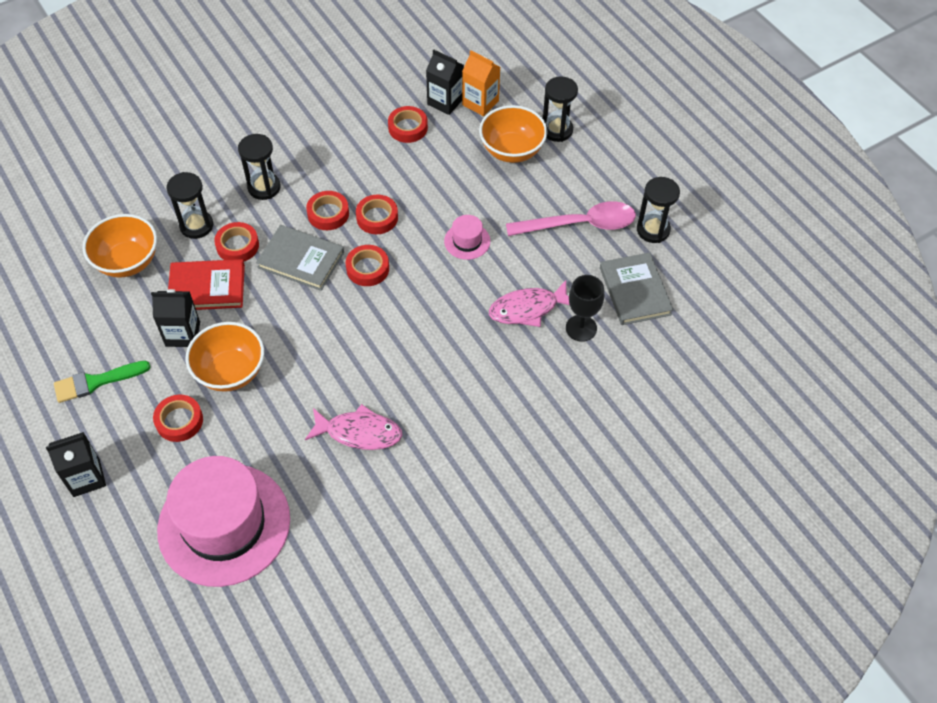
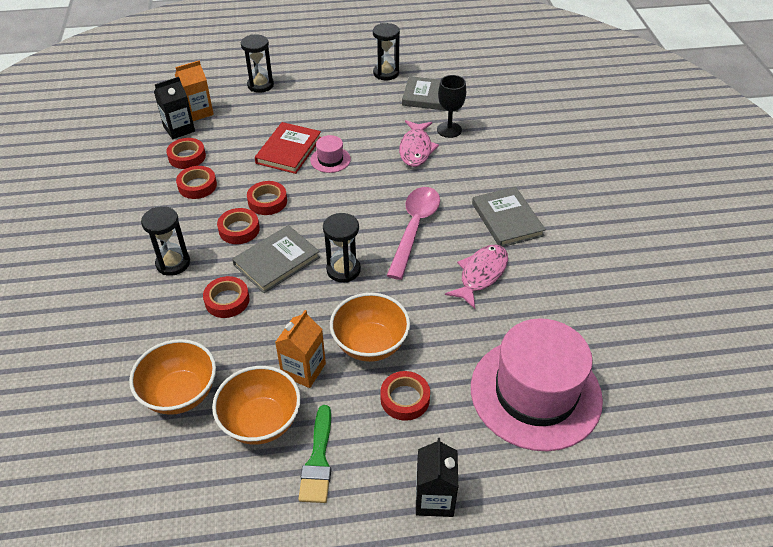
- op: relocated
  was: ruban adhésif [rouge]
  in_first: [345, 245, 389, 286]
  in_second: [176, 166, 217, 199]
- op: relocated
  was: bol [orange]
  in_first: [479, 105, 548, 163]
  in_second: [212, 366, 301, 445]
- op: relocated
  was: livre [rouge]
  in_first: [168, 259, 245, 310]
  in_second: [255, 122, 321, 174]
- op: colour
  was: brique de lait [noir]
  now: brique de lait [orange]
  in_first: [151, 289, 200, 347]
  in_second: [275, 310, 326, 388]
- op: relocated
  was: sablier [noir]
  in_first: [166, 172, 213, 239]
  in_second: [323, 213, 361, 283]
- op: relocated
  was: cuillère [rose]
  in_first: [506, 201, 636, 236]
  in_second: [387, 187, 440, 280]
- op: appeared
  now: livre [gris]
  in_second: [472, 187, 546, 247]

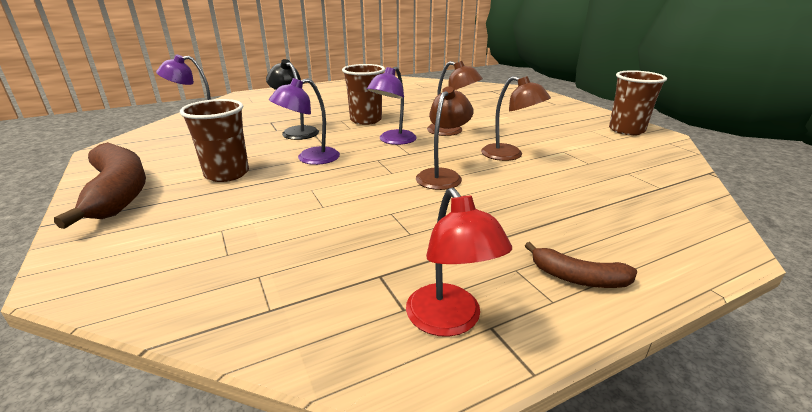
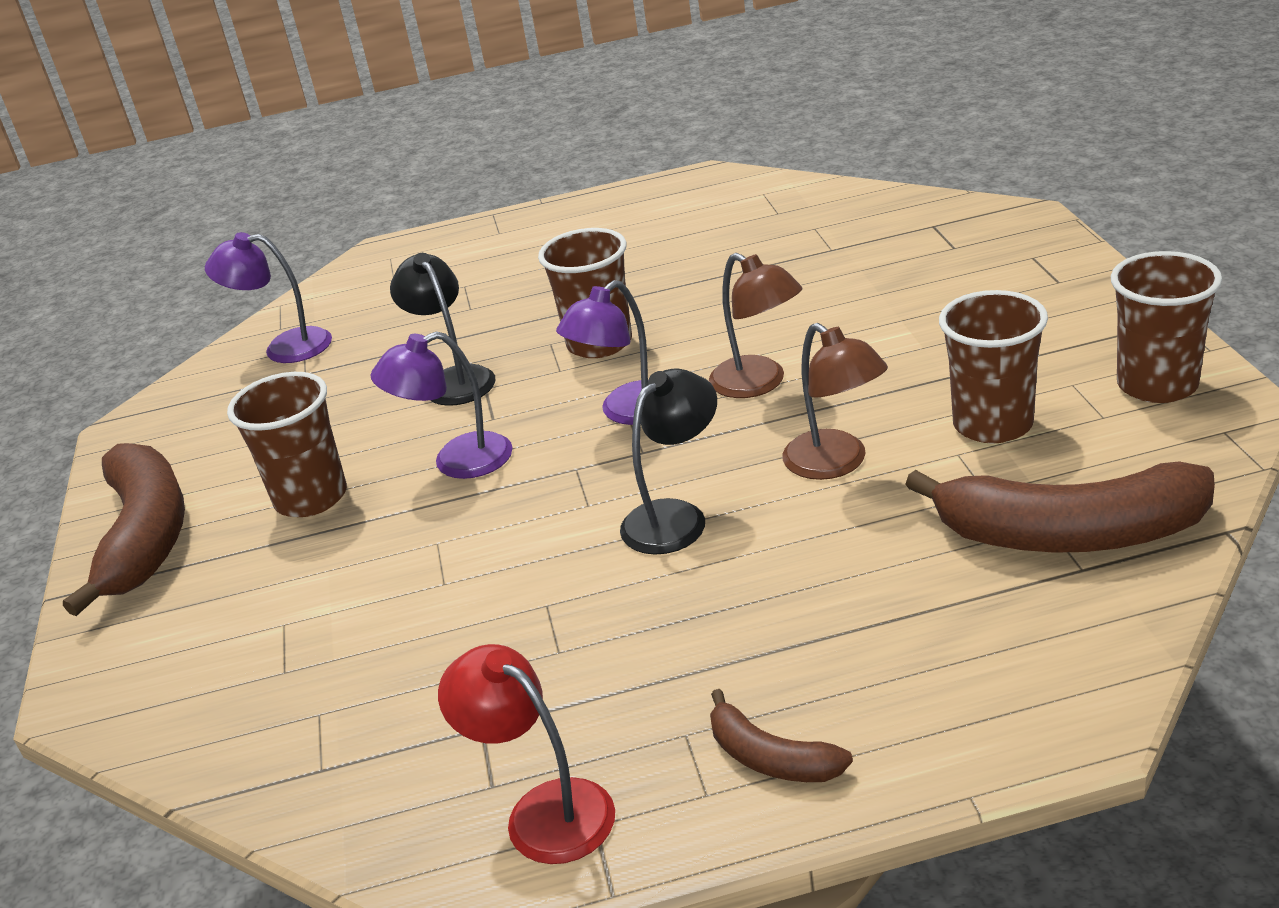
- op: spun
  was: lampe [rouge]
  in_first: [406, 188, 512, 337]
  in_second: [438, 644, 615, 864]
  clockwise: 135
- op: colour
  was: lampe [marron]
  now: lampe [noir]
  in_first: [416, 86, 473, 190]
  in_second: [620, 369, 717, 555]
- op: appeared
  now: banane [marron]
  in_second: [905, 461, 1215, 553]
- op: appeared
  now: gobelet [marron]
  in_second: [939, 290, 1048, 443]

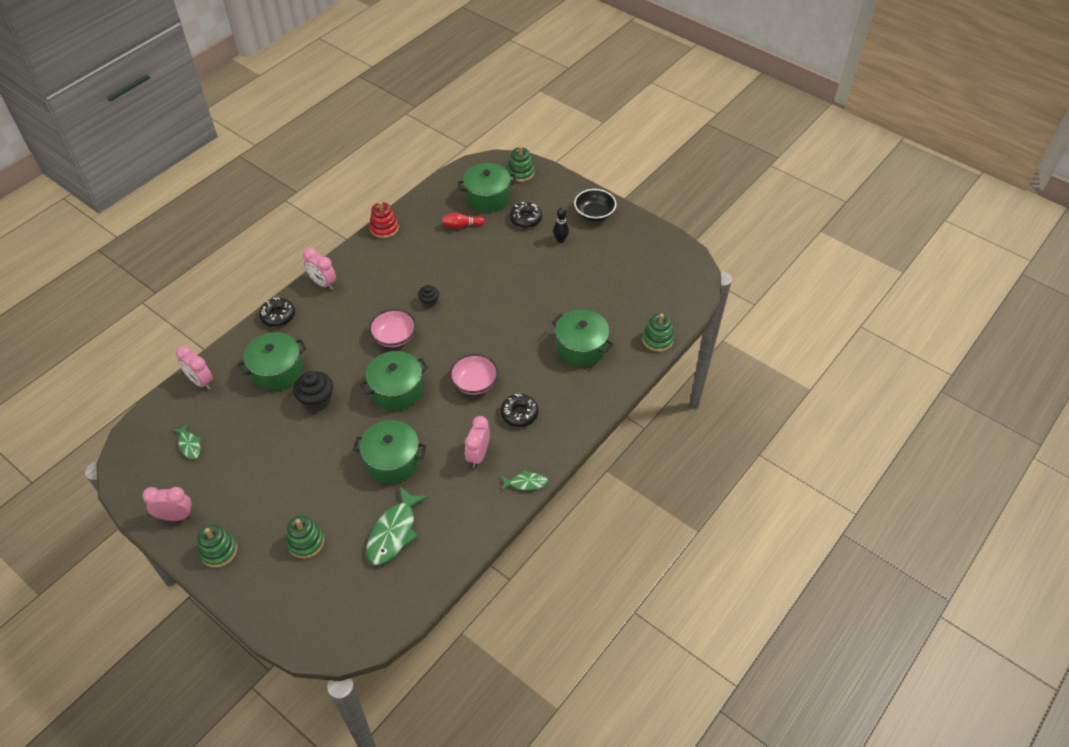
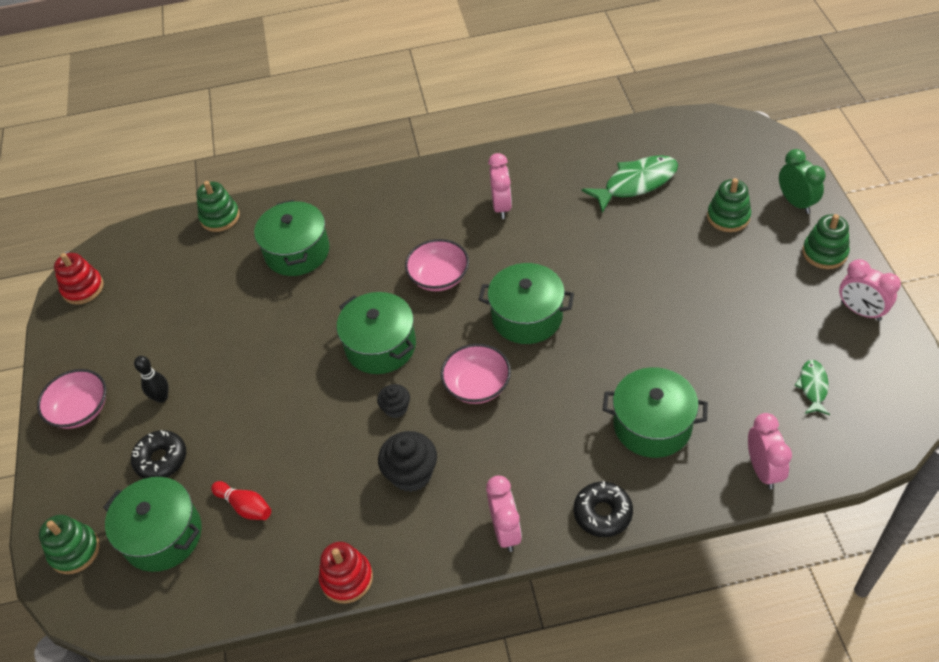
- op: colour
  was: bol [noir]
  now: bol [rose]
  in_first: [574, 189, 616, 221]
  in_second: [37, 369, 106, 429]
- op: appeared
  now: jouet à empiler [rouge]
  in_second: [54, 253, 104, 305]
- op: relocated
  was: marmite [vert]
  in_first: [353, 420, 427, 484]
  in_second: [337, 292, 416, 374]
- op: relocated
  was: muffin [noir]
  in_first: [293, 371, 333, 412]
  in_second: [378, 431, 437, 492]
- op: spun
  was: réveil [rose]
  in_first: [465, 416, 490, 468]
  in_second: [488, 153, 512, 219]
  clockwise: -60
- op: appeared
  now: réveil [vert]
  in_second: [779, 149, 826, 214]
- op: missing
  was: beignet [noir]
  in_first: [500, 394, 538, 427]
- op: missing
  was: poisson [vert]
  in_first: [501, 470, 548, 491]

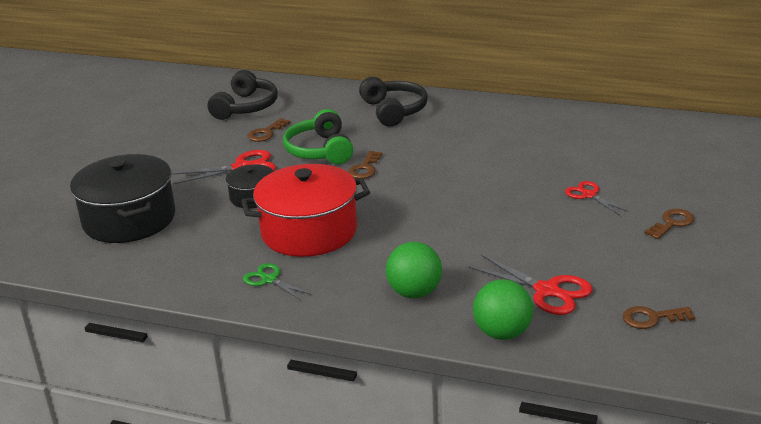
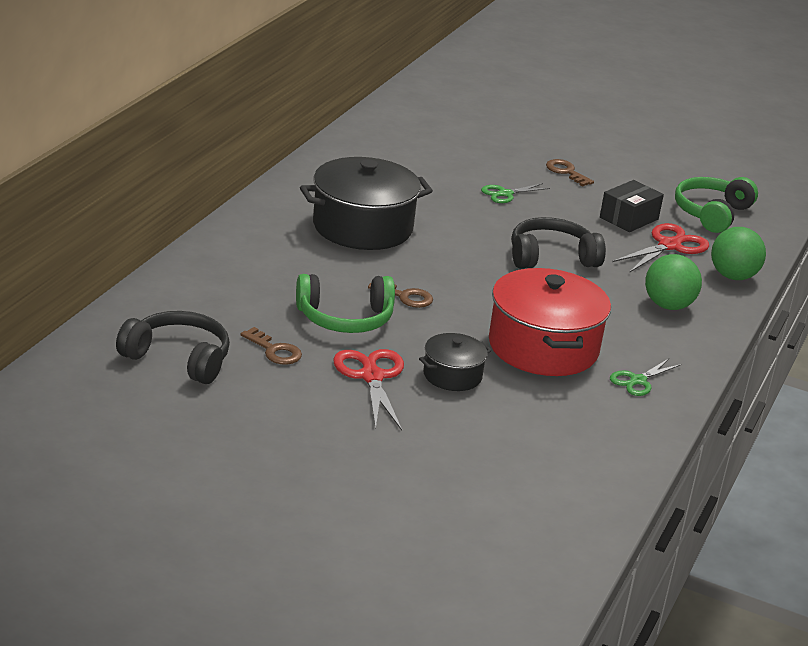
- op: relocated
  was: marmite [noir]
  in_first: [70, 154, 175, 243]
  in_second: [300, 157, 433, 250]
- op: colour
  was: ciseaux [rouge]
  now: ciseaux [vert]
  in_first: [565, 181, 629, 215]
  in_second: [481, 183, 550, 203]
- op: relocated
  was: casque audio [noir]
  in_first: [359, 77, 428, 127]
  in_second: [511, 217, 606, 269]
- op: appeared
  now: boîte [noir]
  in_second: [600, 180, 664, 232]
- op: exchanged
  was: clé [marron]
  now: casque audio [vert]
  in_first: [622, 306, 695, 329]
  in_second: [675, 177, 758, 233]

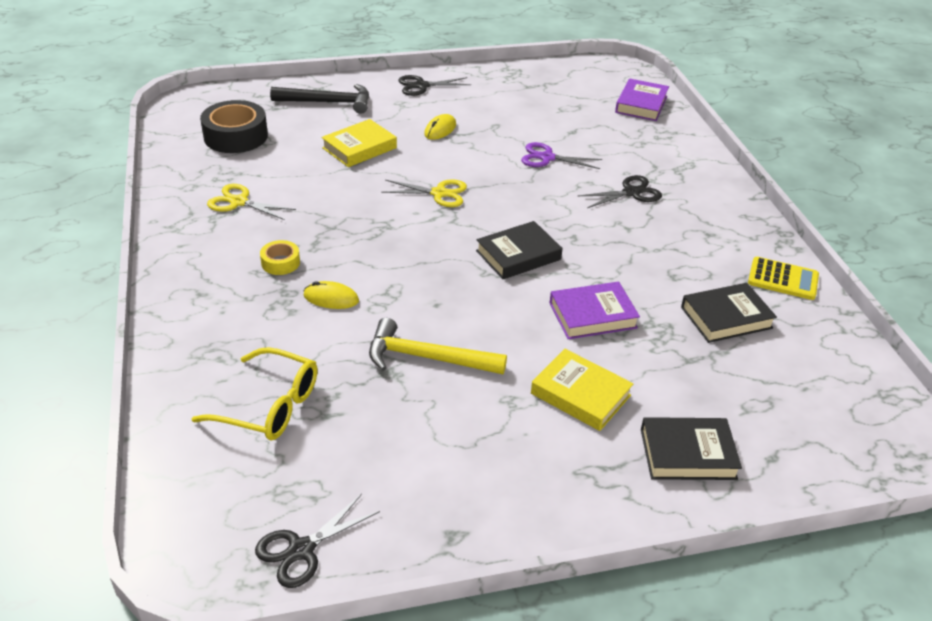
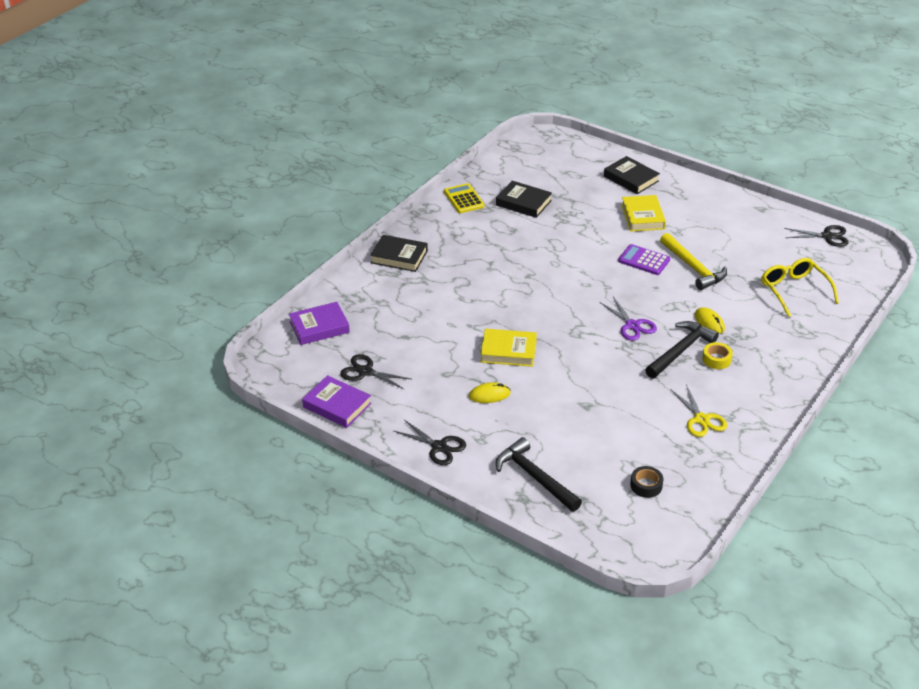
- op: relocated
  was: livre [violet]
  in_first: [550, 282, 640, 339]
  in_second: [302, 375, 371, 428]
- op: relocated
  was: ciseaux [noir]
  in_first: [578, 175, 662, 208]
  in_second: [340, 354, 411, 389]
- op: relocated
  was: livre [noir]
  in_first: [476, 221, 563, 279]
  in_second: [370, 235, 428, 272]
- op: relocated
  was: livre [jaune]
  in_first: [321, 119, 397, 167]
  in_second: [481, 329, 537, 367]
- op: relocated
  was: ciseaux [violet]
  in_first: [521, 142, 602, 169]
  in_second: [600, 297, 657, 341]
- op: appeared
  now: calculatrice [violet]
  in_second: [618, 244, 670, 275]
- op: size
  was: ruban adhésif [noir]
  in_first: [200, 100, 268, 153]
  in_second: [630, 466, 663, 498]
  ratio: 0.51
- op: appeared
  now: marteau [noir]
  in_second: [645, 321, 719, 378]
- op: missing
  was: ciseaux [jaune]
  in_first: [381, 179, 467, 207]

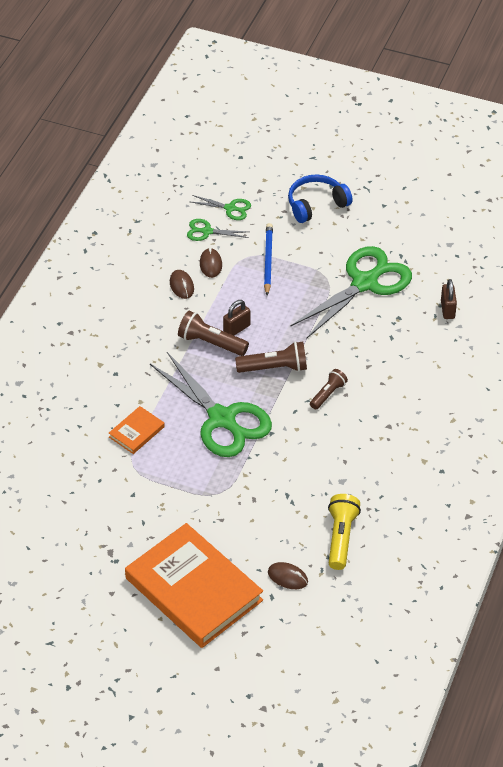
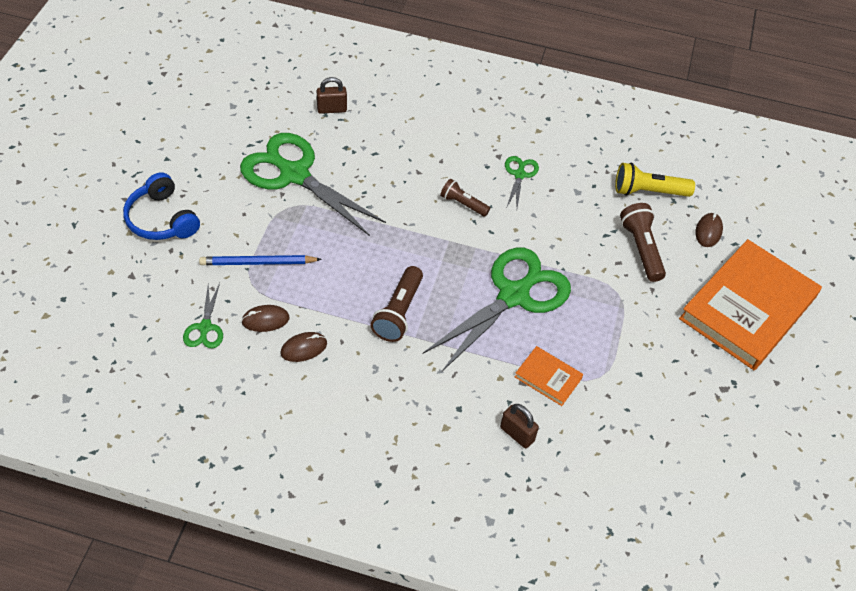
- op: relocated
  was: cadenas [marron]
  in_first: [223, 300, 250, 335]
  in_second: [500, 404, 539, 449]
- op: relocated
  was: ciseaux [vert]
  in_first: [191, 195, 251, 220]
  in_second: [505, 156, 539, 208]
- op: relocated
  was: lampe de poche [marron]
  in_first: [235, 341, 307, 373]
  in_second: [620, 203, 666, 282]

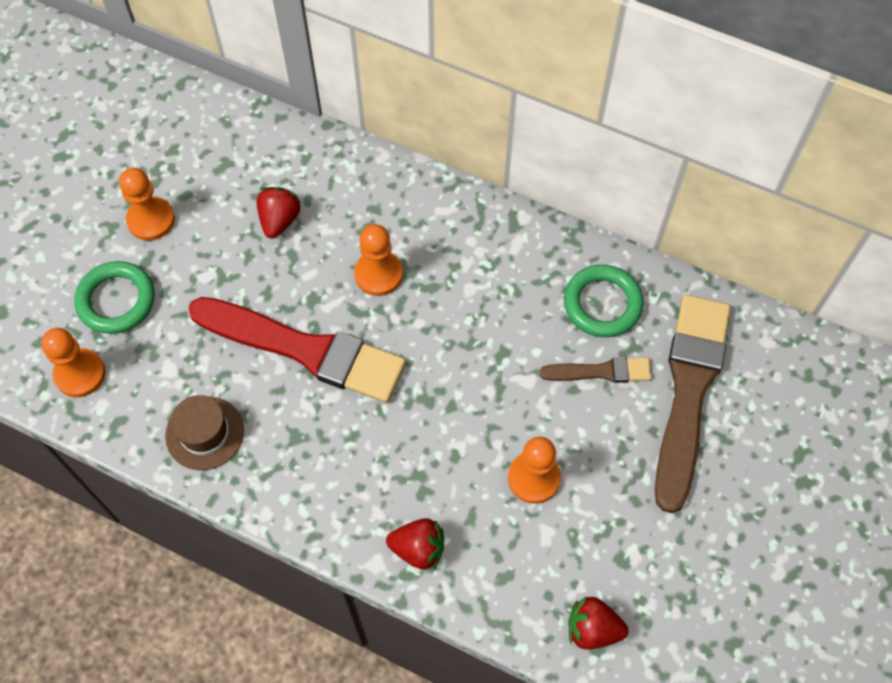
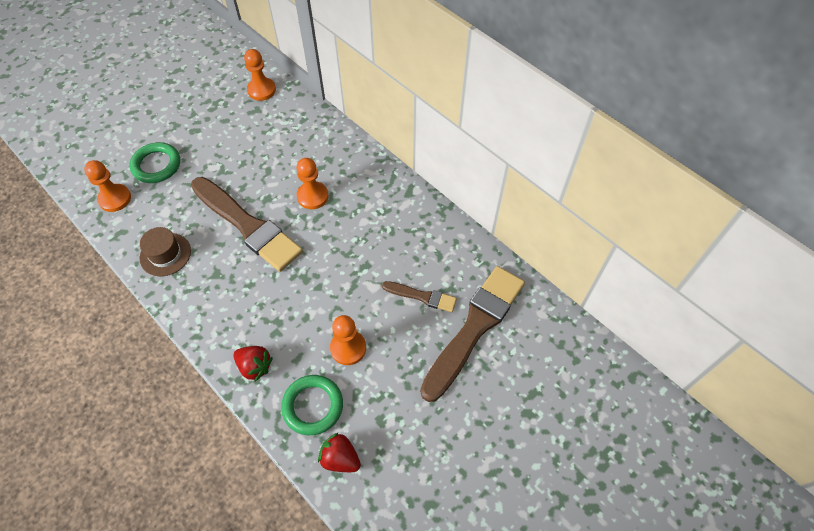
- op: colour
  was: pinceau [rouge]
  now: pinceau [marron]
  in_first: [188, 297, 406, 403]
  in_second: [191, 177, 303, 272]
- op: relocated
  was: pion [orange]
  in_first: [119, 168, 175, 241]
  in_second: [244, 49, 276, 101]
- op: relocated
  was: anneau [vert]
  in_first: [564, 265, 644, 337]
  in_second: [281, 375, 343, 435]
- op: missing
  was: fraise [rouge]
  in_first: [257, 187, 301, 239]

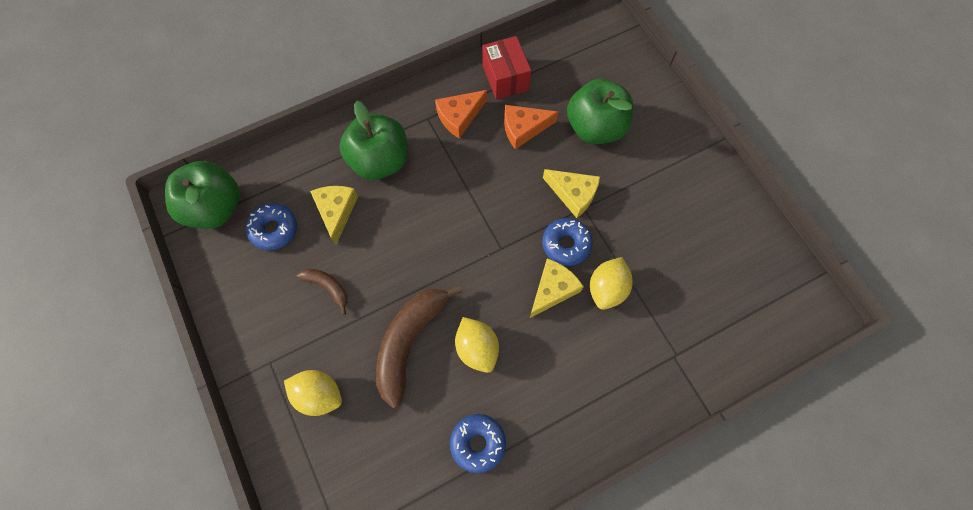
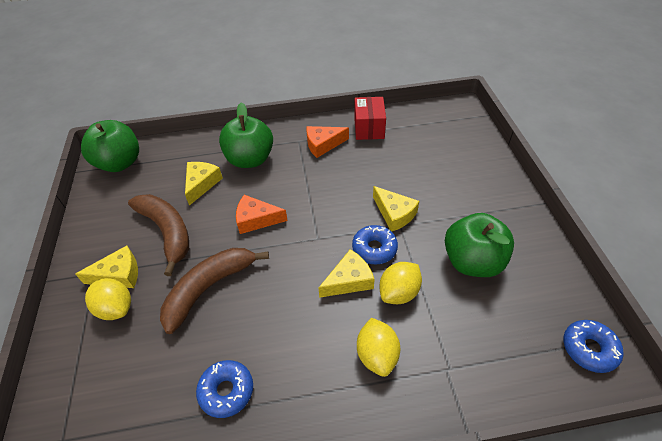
- op: appeared
  now: fromage [jaune]
  in_second: [76, 246, 138, 288]
- op: size
  was: banane [marron]
  in_first: [297, 268, 348, 315]
  in_second: [128, 194, 189, 276]
  ratio: 2.0
- op: relocated
  was: fromage [orange]
  in_first: [504, 105, 558, 149]
  in_second: [236, 195, 288, 234]
- op: relocated
  was: citron [jaune]
  in_first: [455, 317, 499, 373]
  in_second: [357, 318, 400, 377]
- op: relocated
  was: pomme [vert]
  in_first: [567, 79, 633, 144]
  in_second: [445, 213, 514, 277]
- op: relocated
  was: beignet [bleu]
  in_first: [246, 203, 297, 250]
  in_second: [563, 320, 623, 373]

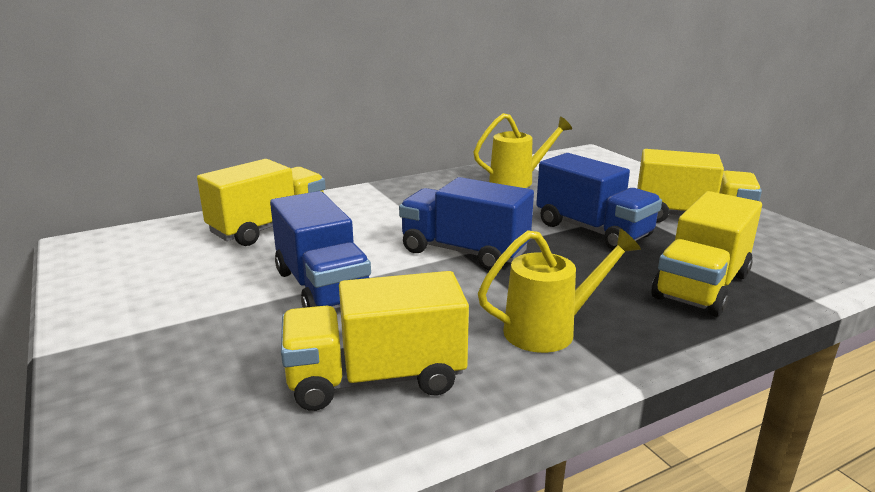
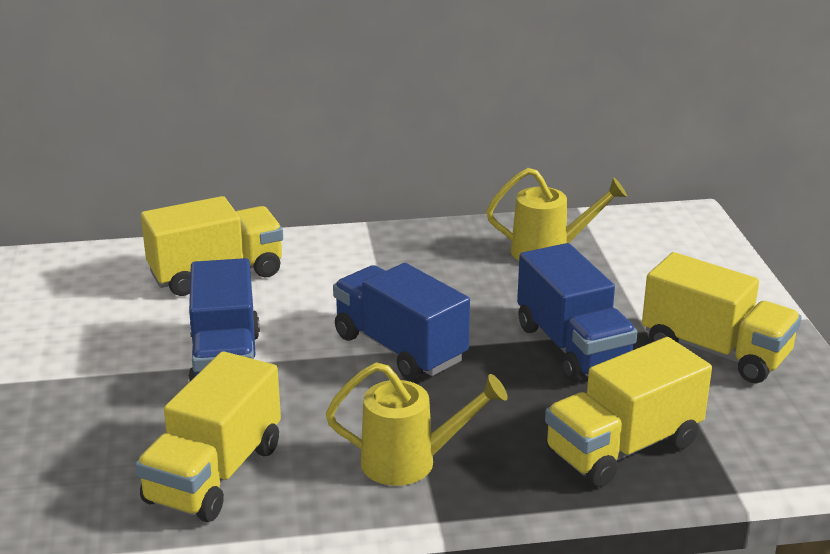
- op: spun
  was: camion [jaune]
  in_first: [281, 271, 469, 411]
  in_second: [135, 351, 281, 522]
  clockwise: -75

